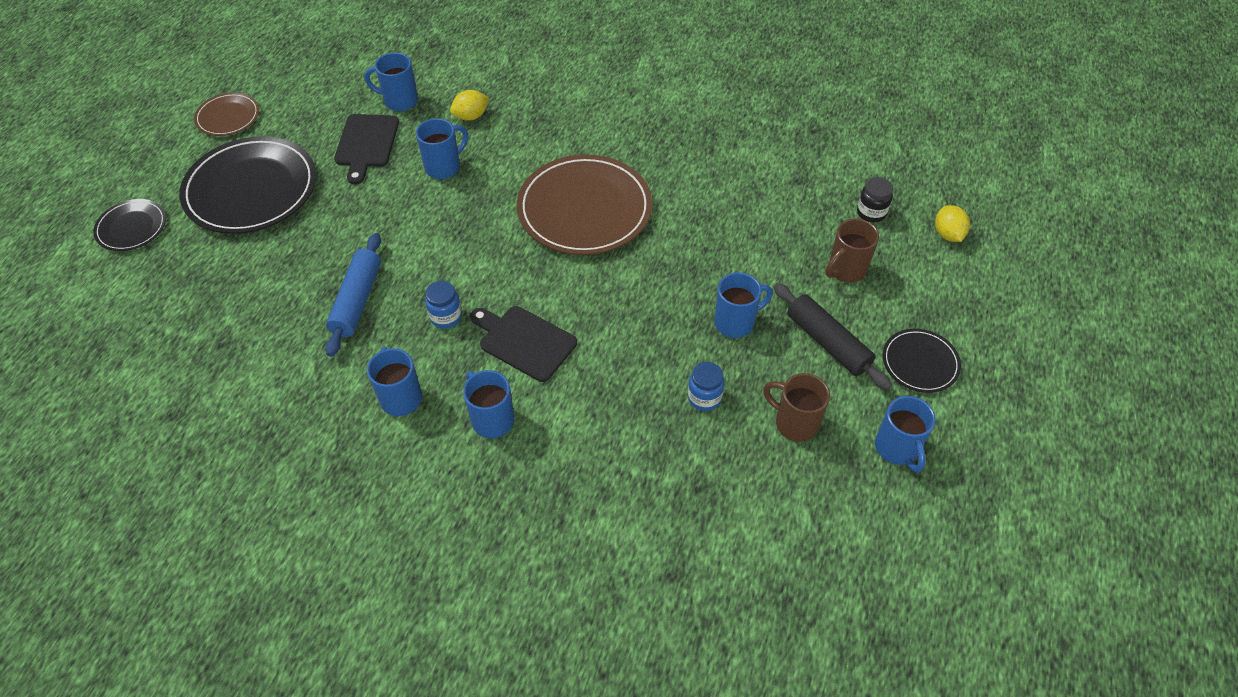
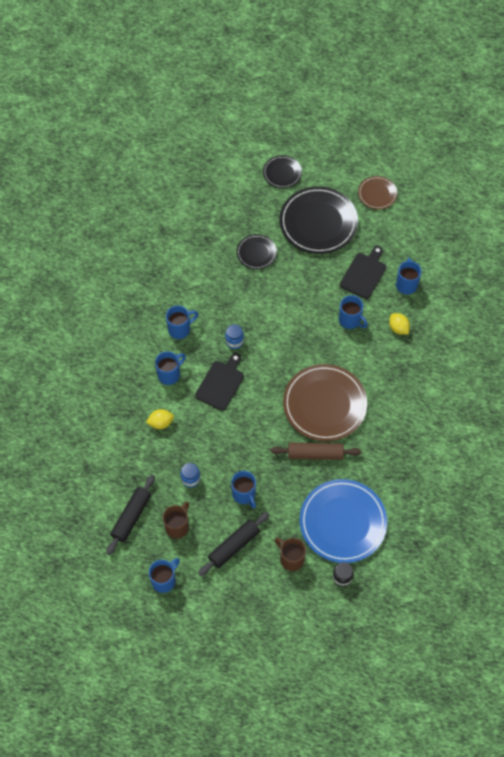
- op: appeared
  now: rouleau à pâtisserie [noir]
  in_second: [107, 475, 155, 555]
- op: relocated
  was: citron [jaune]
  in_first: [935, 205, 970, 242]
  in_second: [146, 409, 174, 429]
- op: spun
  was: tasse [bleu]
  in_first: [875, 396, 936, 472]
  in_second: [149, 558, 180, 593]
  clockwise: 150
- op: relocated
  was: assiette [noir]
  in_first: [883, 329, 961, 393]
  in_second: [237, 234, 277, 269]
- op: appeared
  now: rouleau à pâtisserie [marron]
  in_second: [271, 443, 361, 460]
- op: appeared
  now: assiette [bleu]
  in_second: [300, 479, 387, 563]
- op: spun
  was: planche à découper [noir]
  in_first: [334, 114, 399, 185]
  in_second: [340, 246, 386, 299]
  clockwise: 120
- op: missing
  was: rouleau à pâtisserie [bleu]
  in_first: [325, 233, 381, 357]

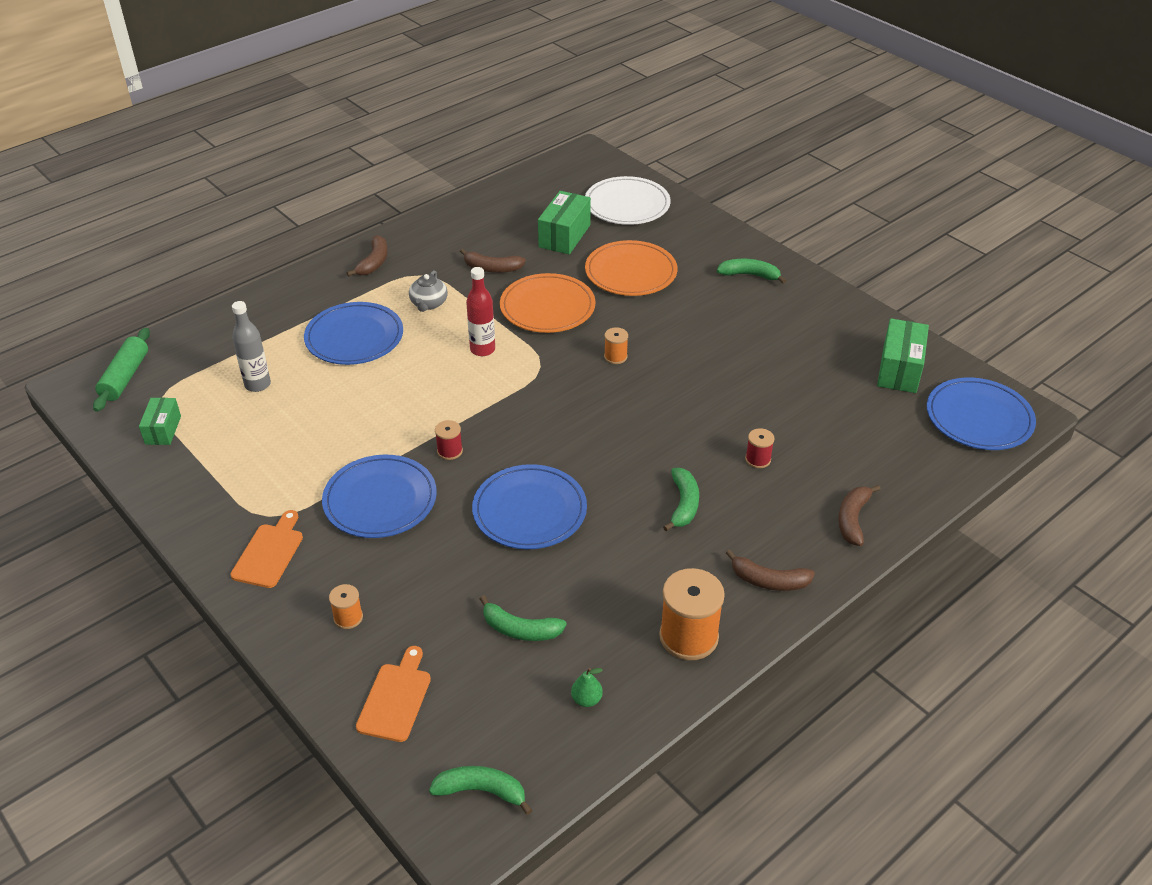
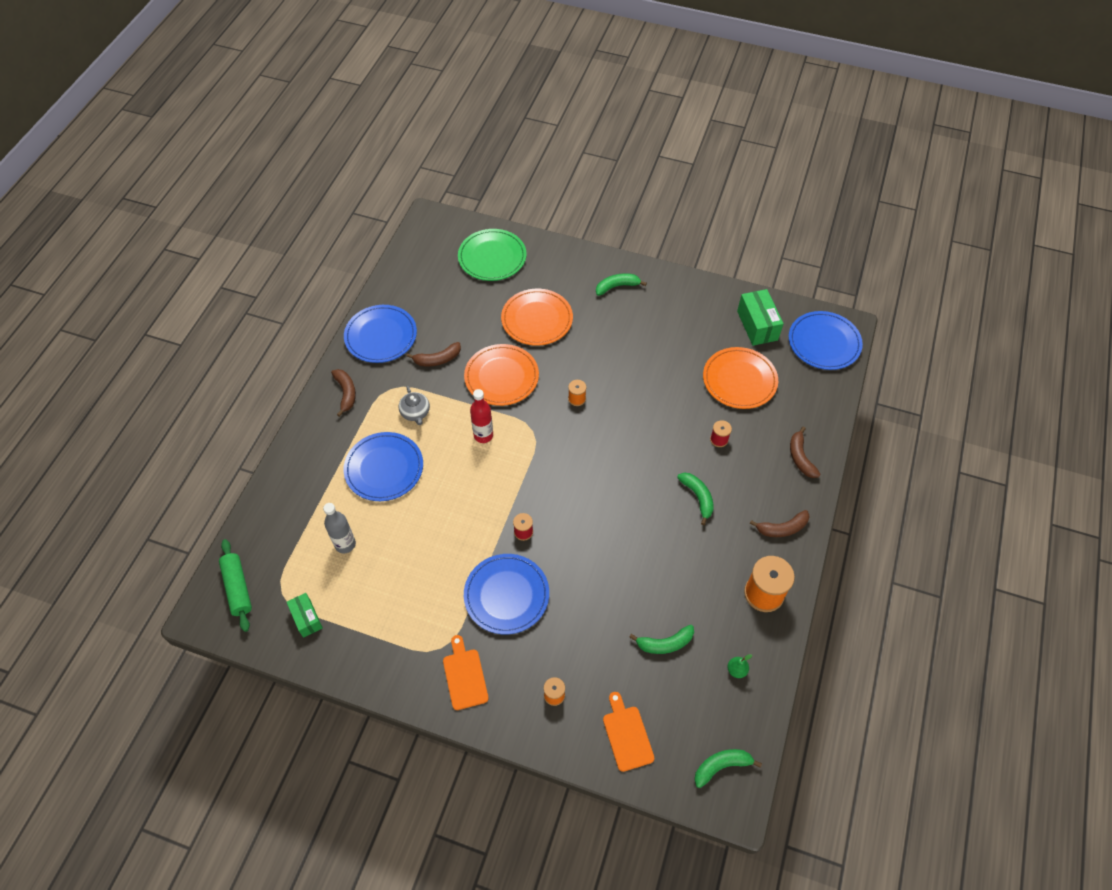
- op: relocated
  was: assiette [bleu]
  in_first: [472, 464, 587, 549]
  in_second: [344, 305, 417, 363]
- op: colour
  was: assiette [blanc]
  now: assiette [vert]
  in_first: [585, 176, 670, 225]
  in_second: [458, 229, 526, 281]
- op: appeared
  now: assiette [orange]
  in_second: [703, 347, 778, 409]
- op: missing
  was: boîte [vert]
  in_first: [538, 191, 591, 254]

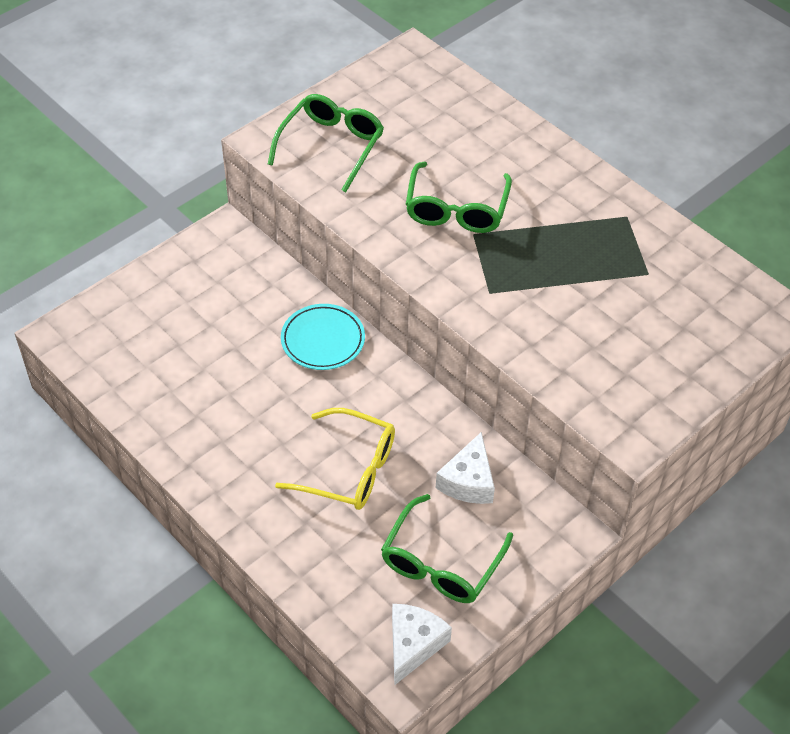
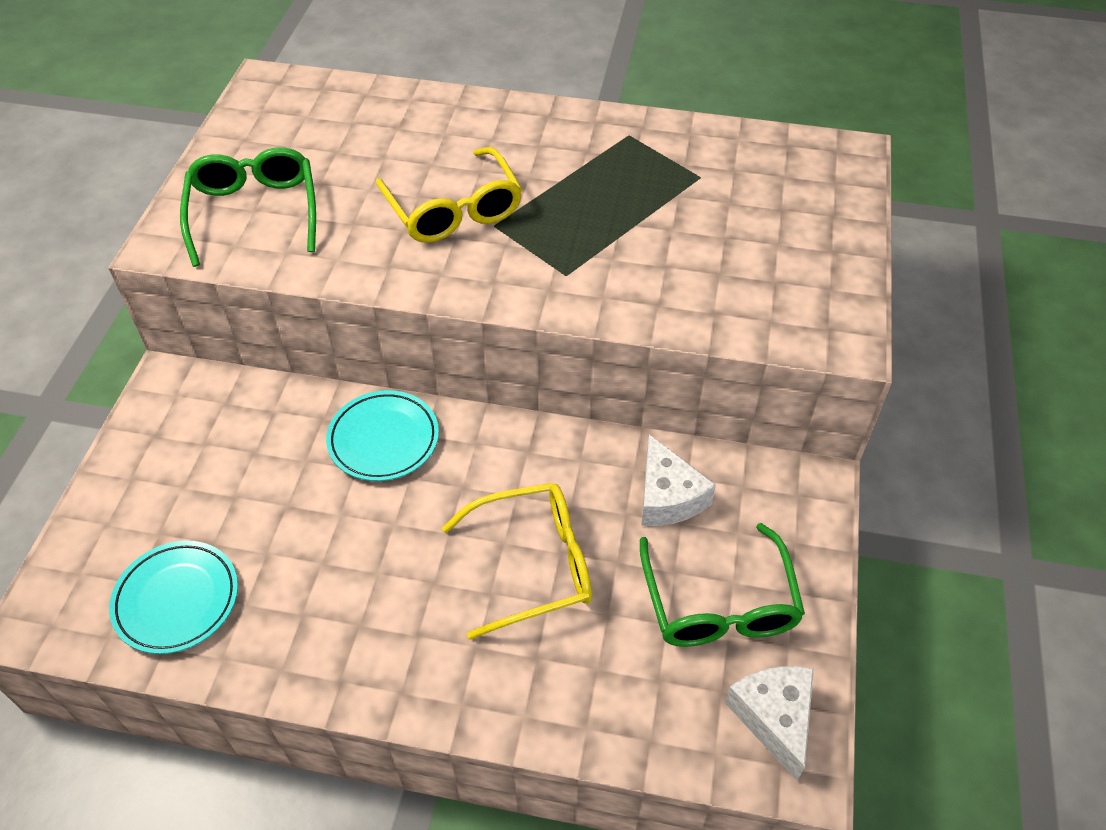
- op: appeared
  now: assiette [turquoise]
  in_second: [109, 541, 238, 654]
- op: colour
  was: lunettes [vert]
  now: lunettes [jaune]
  in_first: [406, 162, 512, 233]
  in_second: [376, 147, 522, 243]

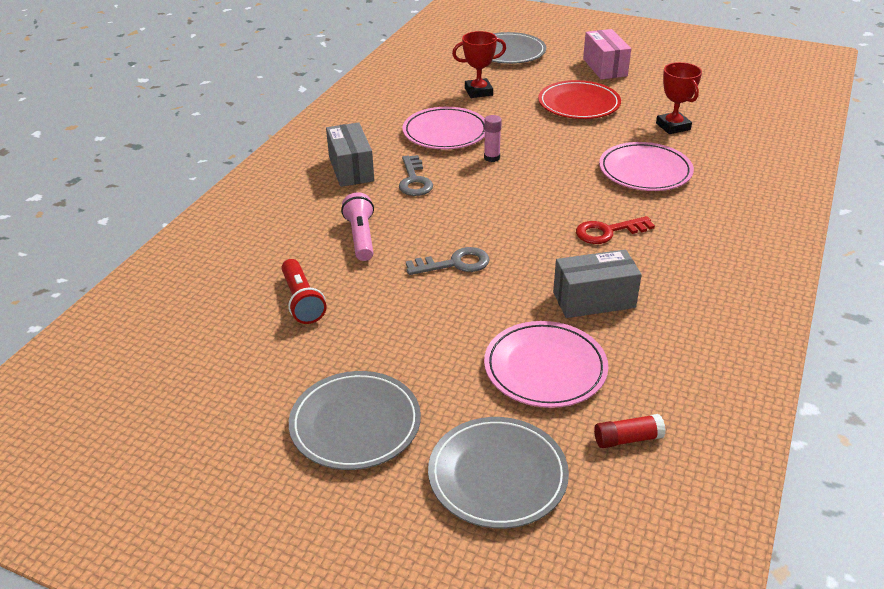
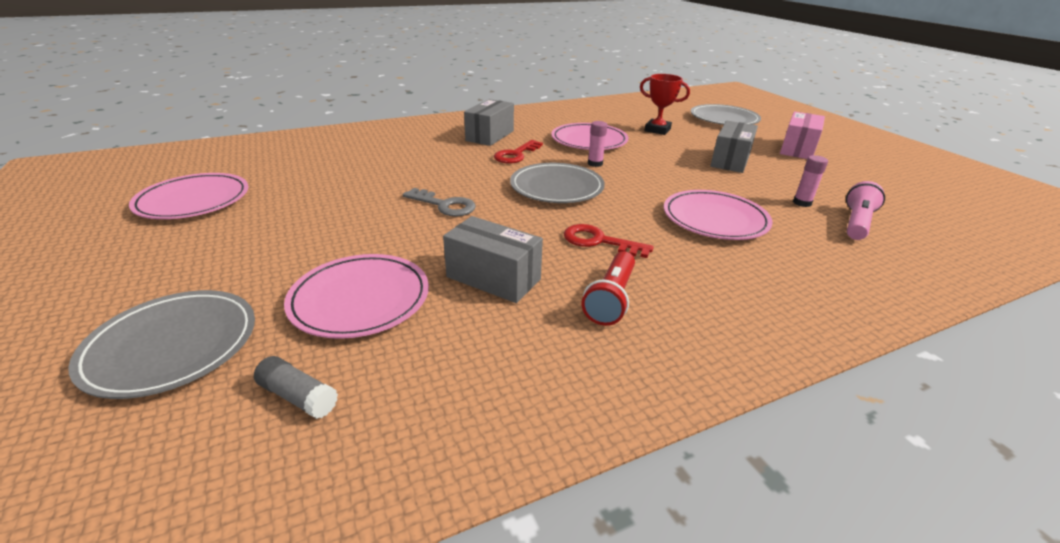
- op: appeared
  now: assiette [rose]
  in_second: [129, 173, 249, 219]
- op: colour
  was: bâton de colle [rouge]
  now: bâton de colle [gris]
  in_first: [594, 414, 666, 448]
  in_second: [254, 356, 338, 419]
- op: colour
  was: clé [gris]
  now: clé [rouge]
  in_first: [399, 155, 433, 196]
  in_second: [494, 140, 543, 164]
- op: relocated
  was: assiette [gris]
  in_first: [289, 371, 421, 470]
  in_second: [510, 163, 605, 203]
- op: relocated
  was: lampe de poche [rouge]
  in_first: [281, 259, 326, 324]
  in_second: [582, 251, 635, 326]
- op: exchanged
  was: assiette [rouge]
  now: boîte [gris]
  in_first: [538, 80, 621, 119]
  in_second: [710, 121, 758, 173]
- op: exchanged
  was: trophée [rouge]
  now: bâton de colle [rose]
  in_first: [656, 62, 702, 134]
  in_second: [793, 155, 828, 207]
- op: relocated
  was: lampe de poche [rose]
  in_first: [341, 192, 374, 261]
  in_second: [846, 181, 885, 240]

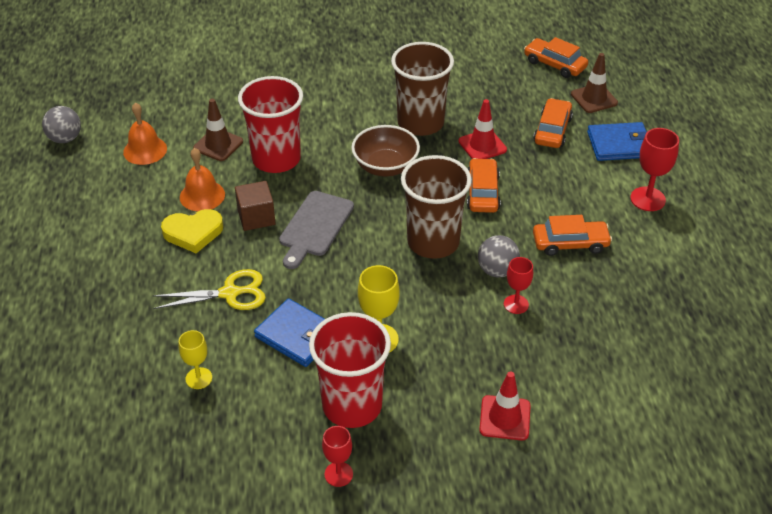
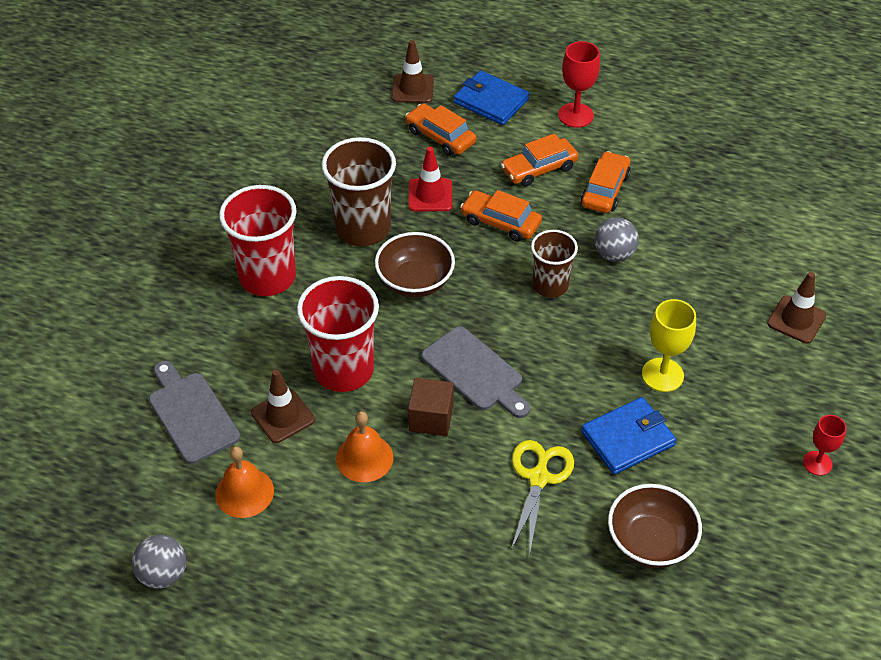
- op: appeared
  now: planche à découper [gris]
  in_second: [149, 361, 240, 464]
- op: relocated
  was: gobelet [rouge]
  in_first: [309, 312, 391, 428]
  in_second: [219, 185, 297, 296]
- op: spun
  was: portefeuille [bleu]
  in_first: [587, 122, 648, 161]
  in_second: [454, 70, 529, 125]
  clockwise: -75
- op: relocated
  was: voiture [orange]
  in_first: [524, 37, 588, 78]
  in_second: [501, 133, 579, 187]
- op: size
  was: gobelet [marron]
  in_first: [401, 155, 472, 259]
  in_second: [531, 230, 578, 298]
  ratio: 0.62
- op: exchanged
  was: verre à pied [jaune]
  now: bol [marron]
  in_first: [179, 330, 212, 389]
  in_second: [608, 484, 702, 568]
- op: colour
  was: cône de chantier [rouge]
  now: cône de chantier [marron]
  in_first: [479, 371, 531, 440]
  in_second: [767, 272, 826, 343]
- op: missing
  was: cœur [jaune]
  in_first: [161, 209, 223, 253]
- op: missing
  was: verre à pied [rouge]
  in_first: [504, 257, 533, 314]

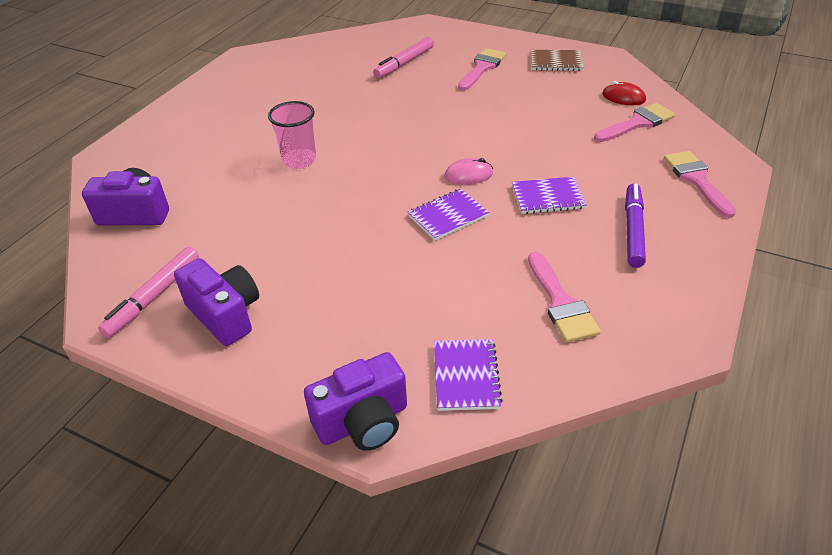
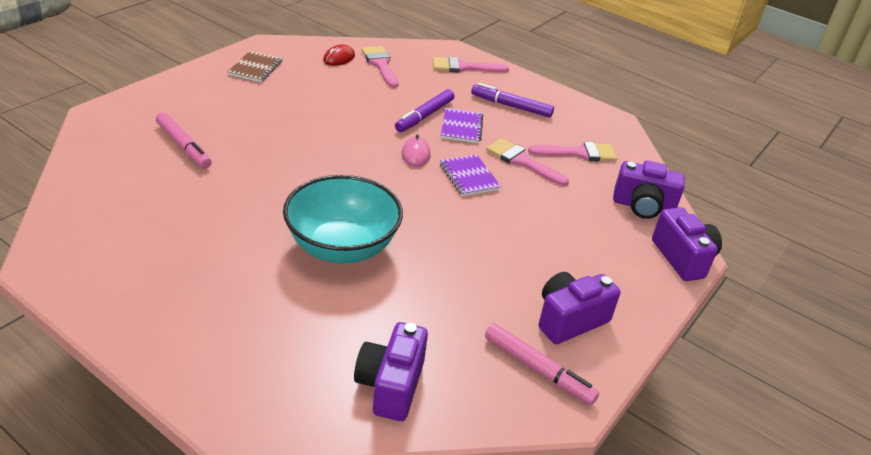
- op: exchanged
  was: gobelet [rose]
  now: bol [turquoise]
  in_first: [268, 101, 316, 169]
  in_second: [283, 175, 403, 264]
- op: appeared
  now: feutre [violet]
  in_second: [395, 89, 455, 132]
- op: relocated
  was: pinceau [rose]
  in_first: [458, 48, 507, 90]
  in_second: [486, 138, 569, 186]
- op: exchanged
  was: carnet [violet]
  now: appareil photo [violet]
  in_first: [434, 339, 503, 411]
  in_second: [613, 160, 685, 219]

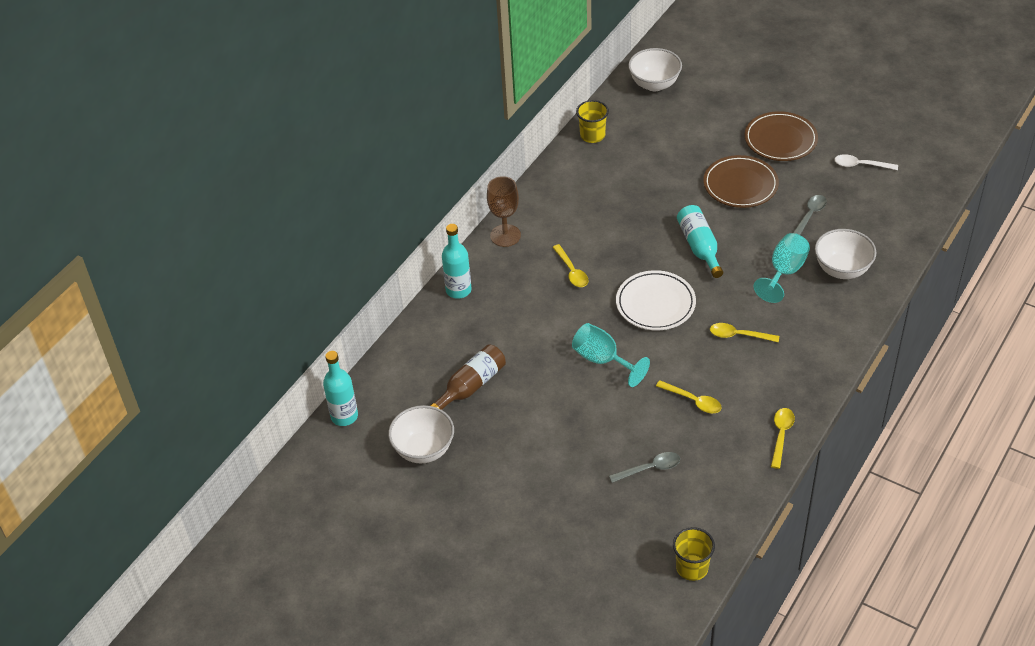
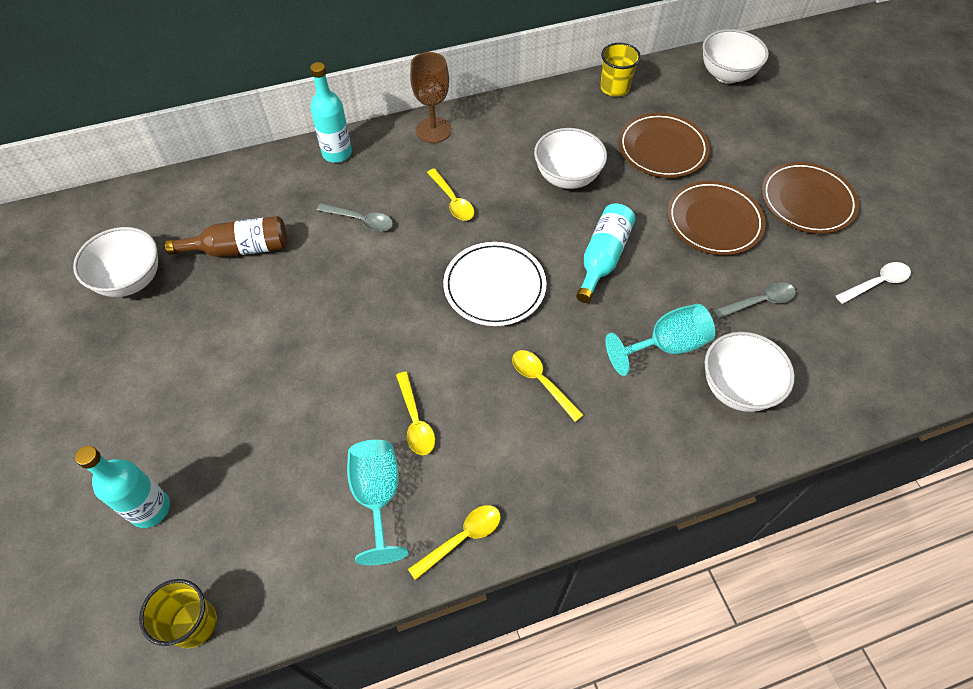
- op: relocated
  was: bouteille [turquoise]
  in_first: [323, 351, 358, 426]
  in_second: [75, 446, 170, 528]
- op: relocated
  was: cuillère [gris]
  in_first: [609, 452, 680, 483]
  in_second: [317, 203, 393, 232]
- op: relocated
  was: verre à pied [turquoise]
  in_first: [572, 323, 650, 387]
  in_second: [347, 440, 408, 565]
- op: spun
  was: cuillère [jaune]
  in_first: [552, 244, 589, 287]
  in_second: [427, 168, 474, 221]
  clockwise: -45
- op: appeared
  now: bol [blanc]
  in_second: [534, 128, 607, 189]
- op: appeared
  now: assiette [marron]
  in_second: [619, 113, 710, 178]
- op: spun
  was: cuillère [blanc]
  in_first: [834, 154, 898, 170]
  in_second: [836, 262, 911, 304]
  clockwise: 105

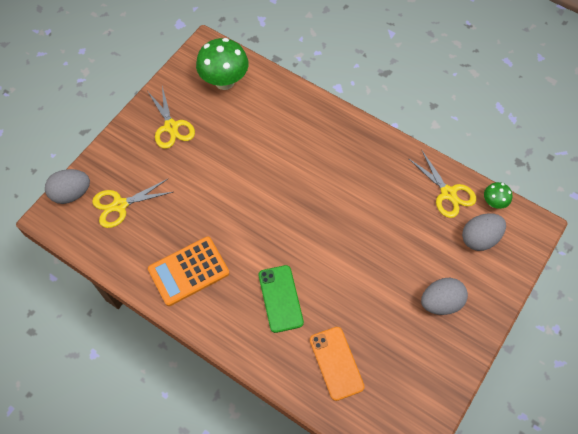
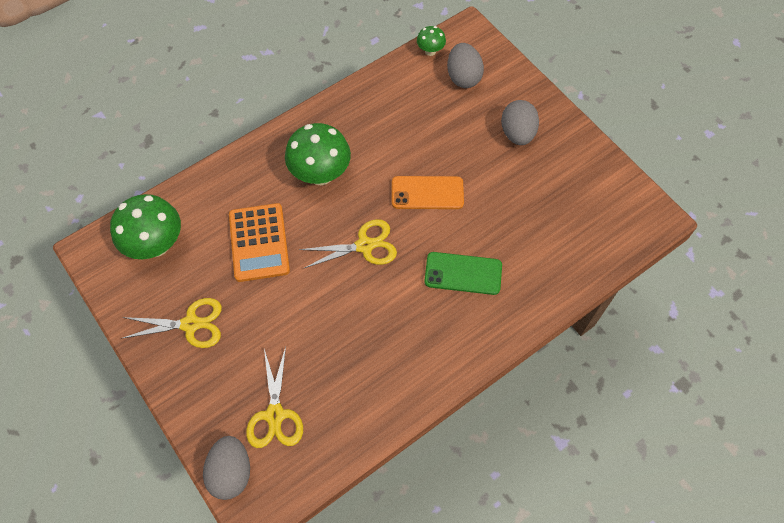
- op: relocated
  was: calculatrice [orange]
  in_first: [148, 237, 229, 306]
  in_second: [229, 203, 290, 282]
- op: appeared
  now: champignon [vert]
  in_second: [285, 123, 351, 185]
- op: relocated
  was: ciseaux [jaune]
  in_first: [408, 151, 476, 218]
  in_second: [299, 219, 397, 269]
- op: relocated
  was: téléphone [orange]
  in_first: [310, 327, 365, 401]
  in_second: [392, 176, 464, 209]

